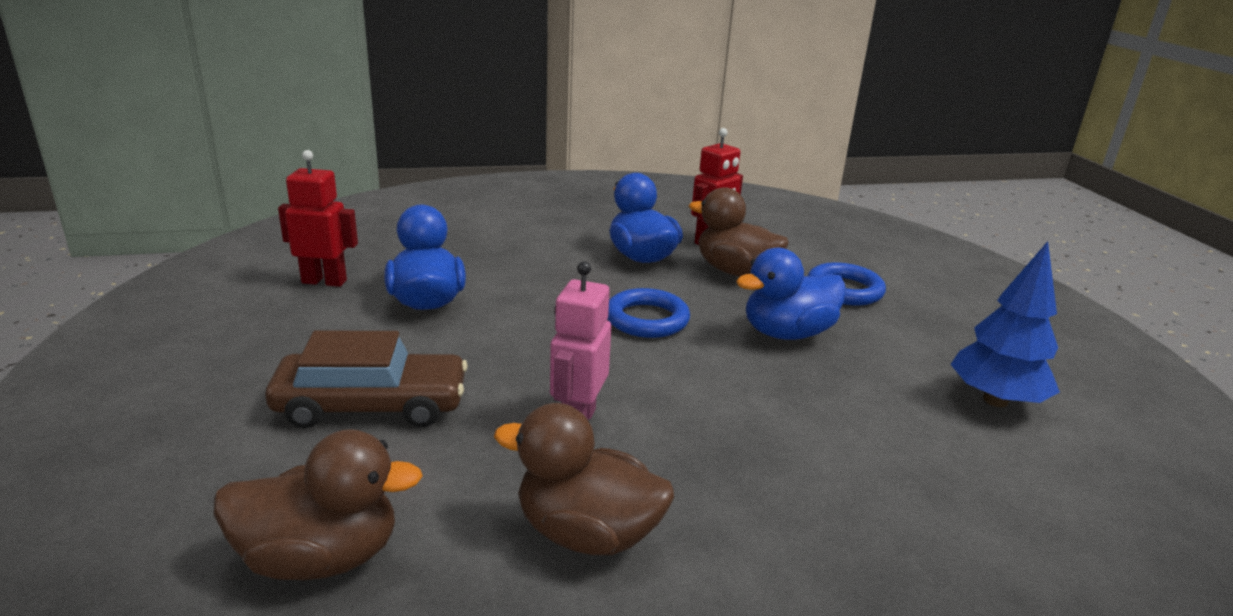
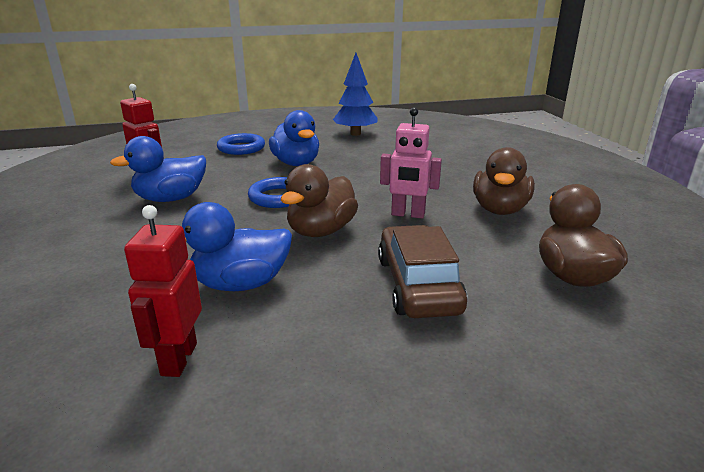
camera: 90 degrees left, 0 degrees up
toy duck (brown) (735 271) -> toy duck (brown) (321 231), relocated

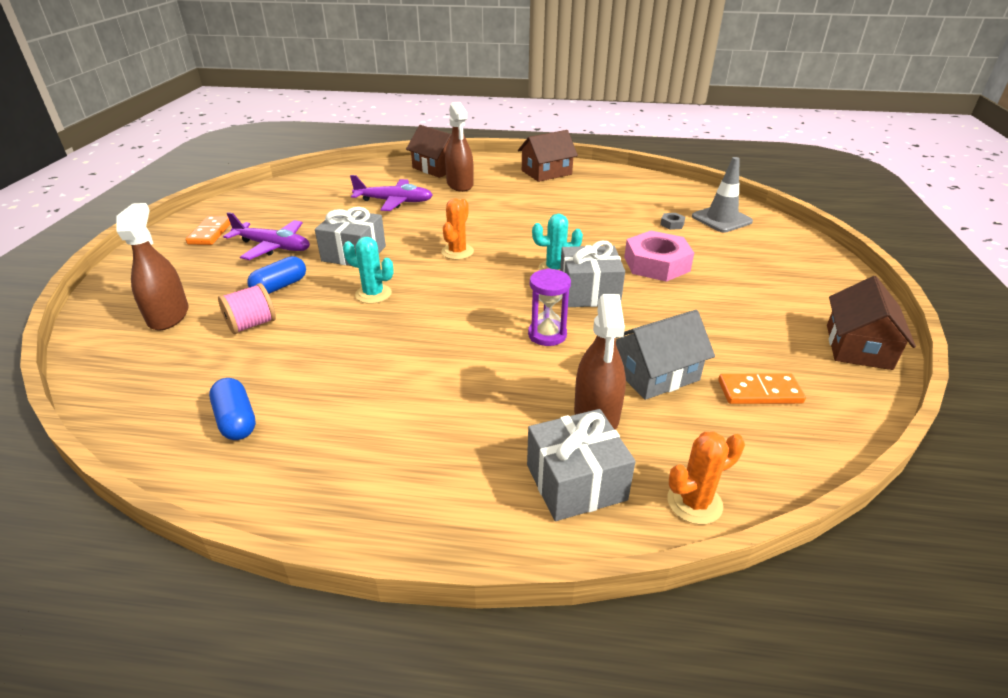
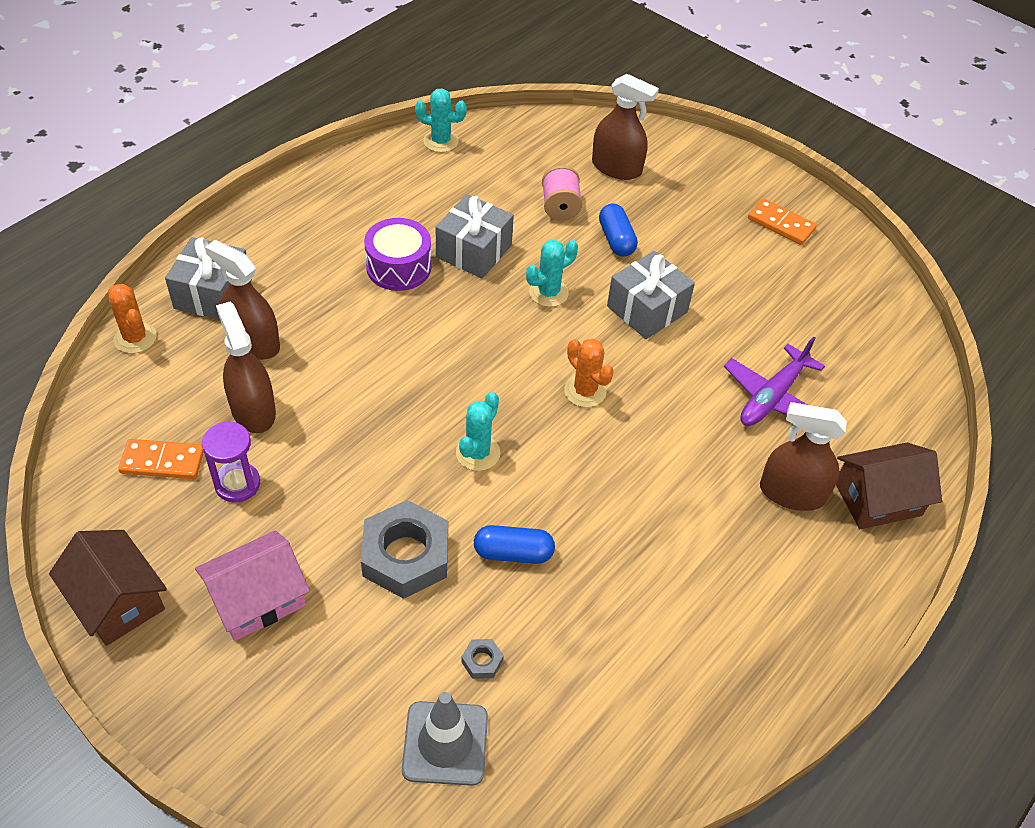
camera: 120 degrees right, 15 degrees up
house (brown) (546 172) -> none
aeroplane (purple) (273 247) -> none
hexagon nut (rose-pink) (656 264) -> hexagon nut (ash-grey) (405 556)
gift (ash-grey) (589 292) -> gift (ash-grey) (474 251), relocated
sandglass (purple) (547 335) -> sandglass (purple) (237 484), relocated
house (ash-grey) (655 374) -> spray bottle (brown) (253 410)
domino (bright orange) (759 392) -> domino (bright orange) (163 461), 60 degrees clockwise
pill shape (cobalt) (236 420) -> pill shape (cobalt) (513 553), relocated
cactus (bright orange) (694 502) -> cactus (bright orange) (135 338), 45 degrees counterclockwise
none -> cactus (aqua) (440 141)
none -> toy drum (purple) (398 267)
none -> house (rose-pink) (257 598)

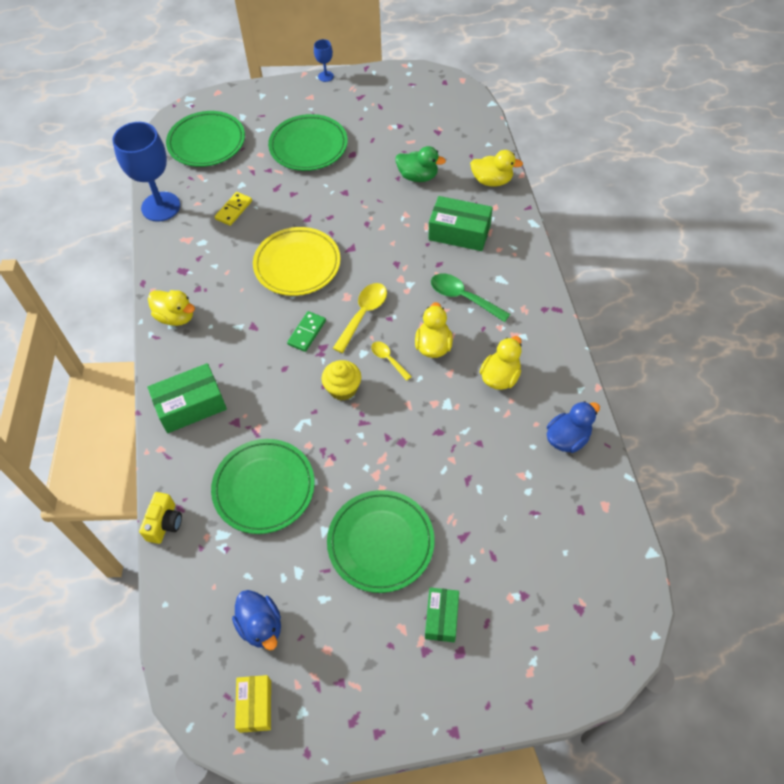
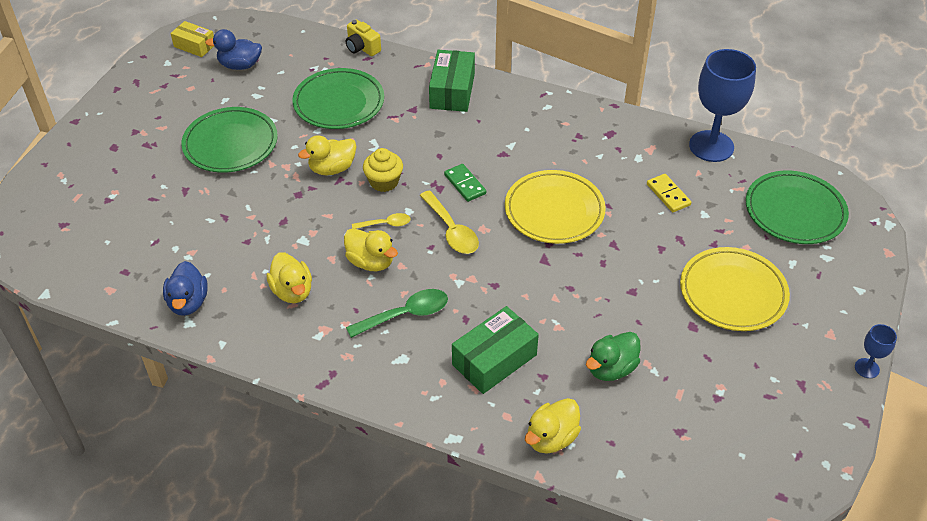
camera: 120 degrees right, 10 degrees down
plate (emerald) (308 146) -> plate (yellow) (733 293)
toy duck (yellow) (176 317) -> toy duck (yellow) (332 168), relocated
parcel (emerald) (441 618) -> none

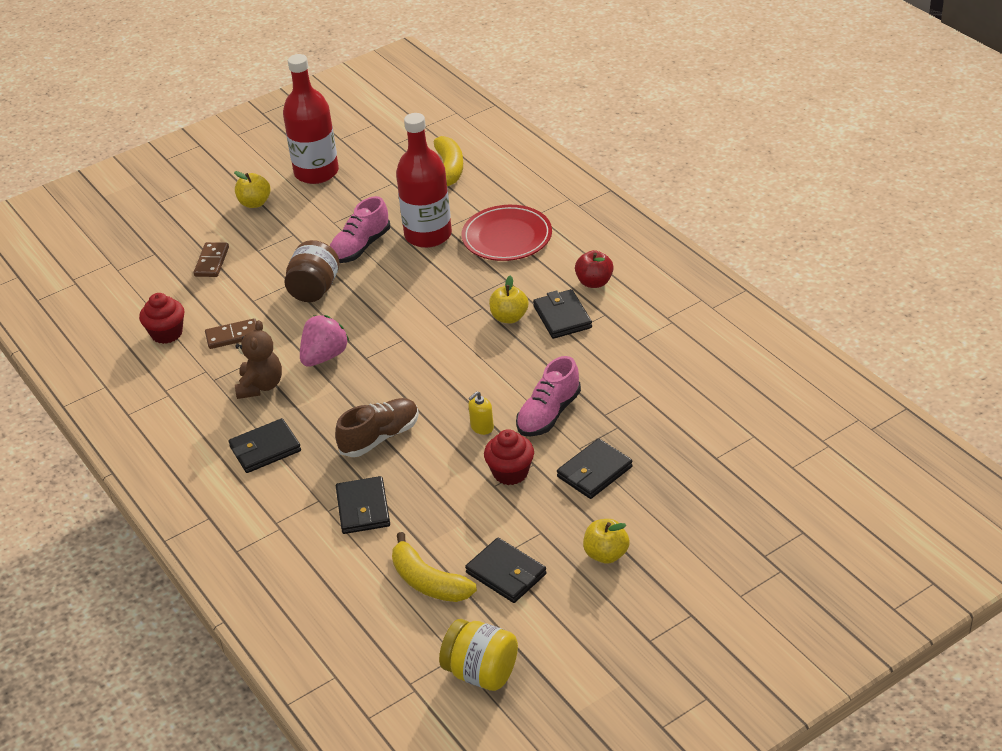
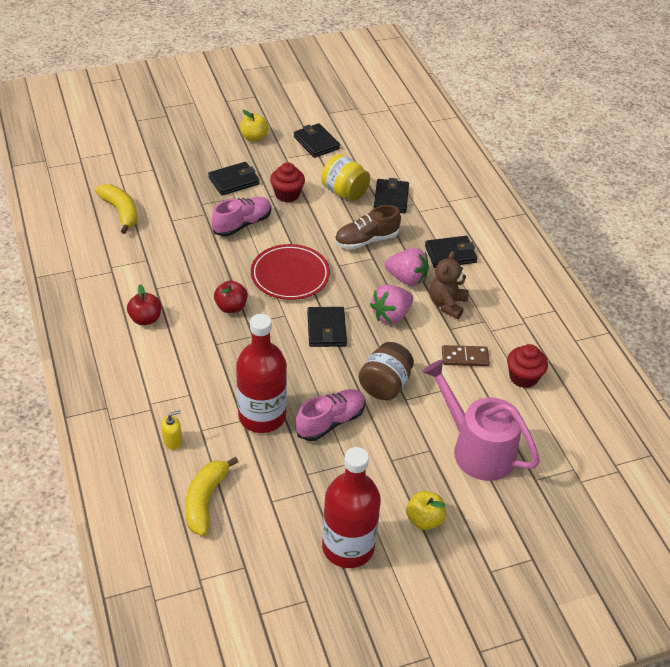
camera: 170 degrees left, 5 degrees up
plate (red) (507 237) -> plate (red) (290 275), relocated
domino (brown) (212 262) -> sprinkling can (rose-pink) (477 449)
toy apple (yellow) (509 317) -> toy apple (red) (231 307)
billfold (jet-black) (562 317) -> billfold (jet-black) (326 329), relocated
soap pump (yellow) (482 427) -> soap pump (yellow) (172 441), relocated
banana fruit (yellow) (428 582) -> banana fruit (yellow) (121 212), relocated
jar (yellow) (481 672) -> jar (yellow) (344 192), relocated
none -> berry (rose-pink) (406 279)

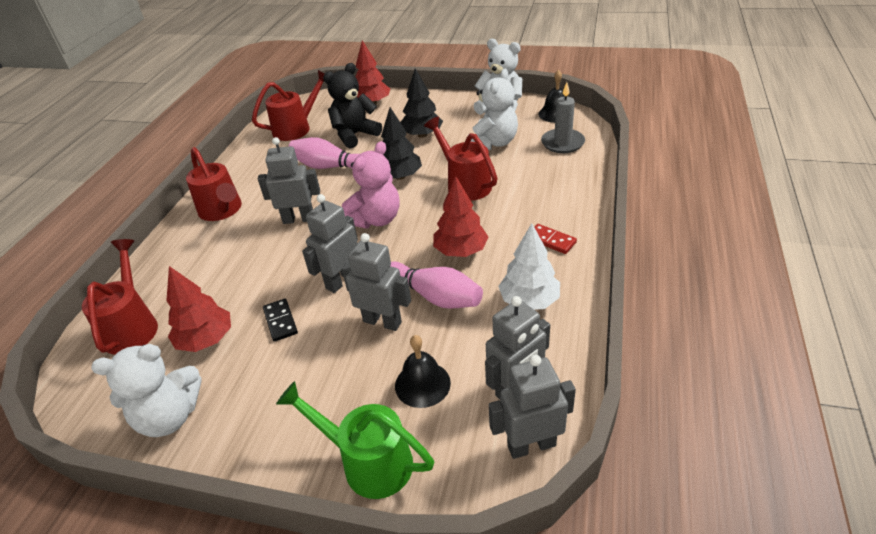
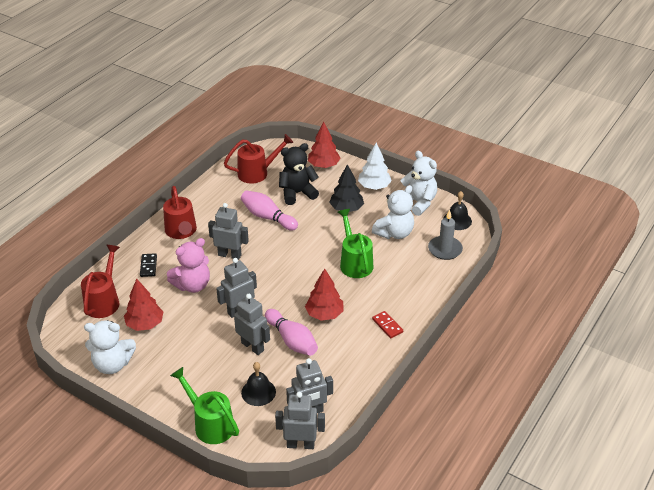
camera: 15 degrees right, 0 degrees up
fir tree (jet-black) (400 176) -> none
sprinkling can (red) (464 184) -> sprinkling can (emerald) (354 262)
stuffed bear (rose-pink) (376 219) -> stuffed bear (rose-pink) (192 285), relocated
fir tree (white) (529 301) -> fir tree (white) (374 186), relocated
domino (jet-black) (280 321) -> domino (jet-black) (148 266), relocated

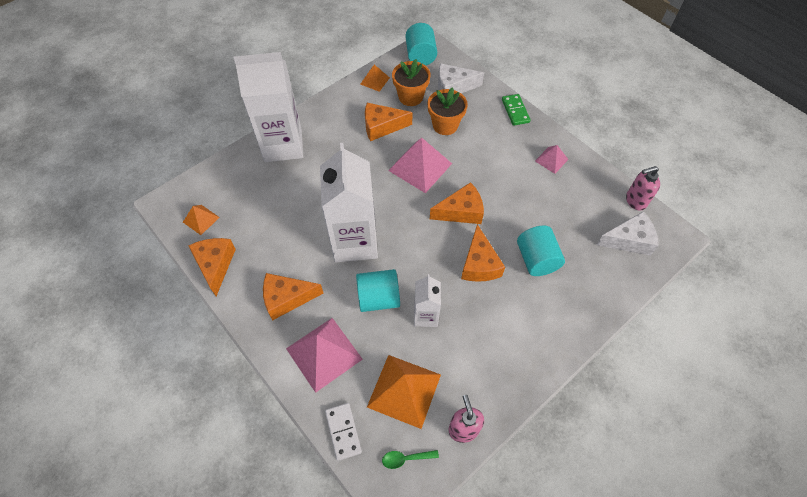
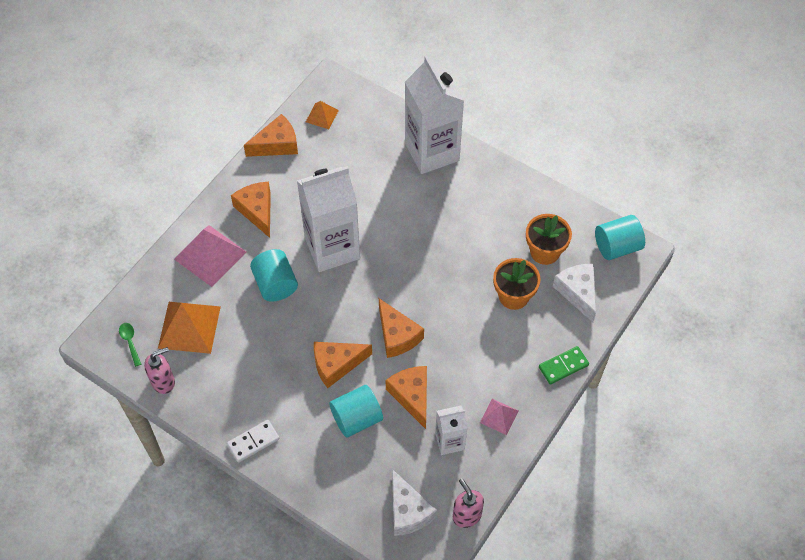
camera: 75 degrees right, 0 degrees up
pyramid (bright orange) (375 80) -> none
cheese (bright orange) (382 126) -> cheese (bright orange) (412 396), relocated
pyramid (rose-pink) (420 167) -> none
milk carton (white) (425 316) -> milk carton (white) (449 441), relocated
domino (white) (343 431) -> domino (white) (253 442), relocated

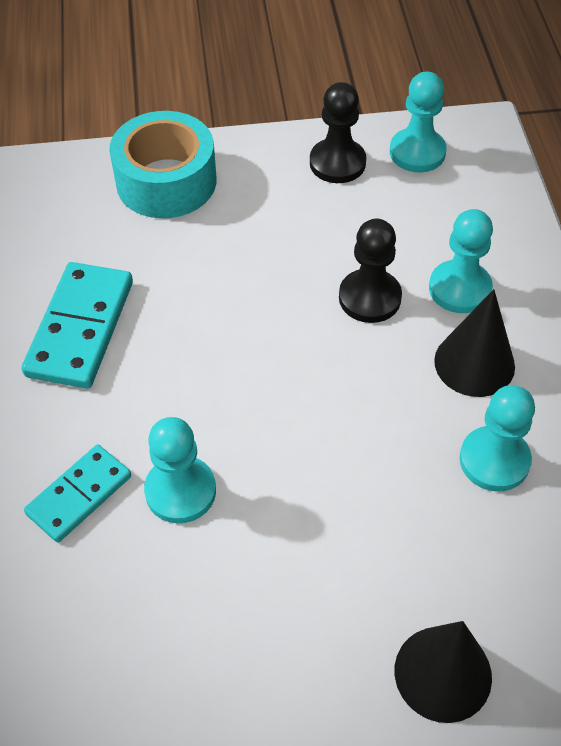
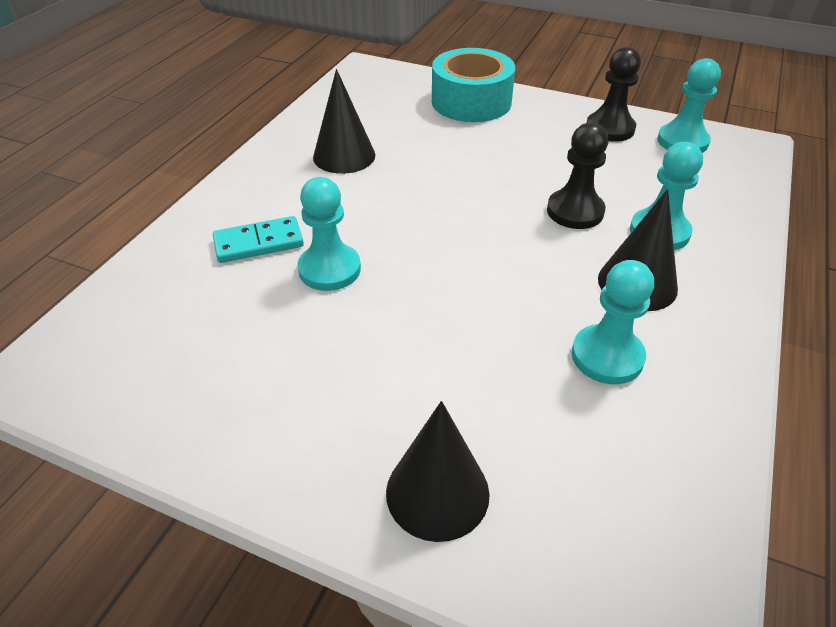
camera: 30 degrees right, 10 degrees down
domino (aqua) (80 328) -> solid cone (jet-black) (344 156)

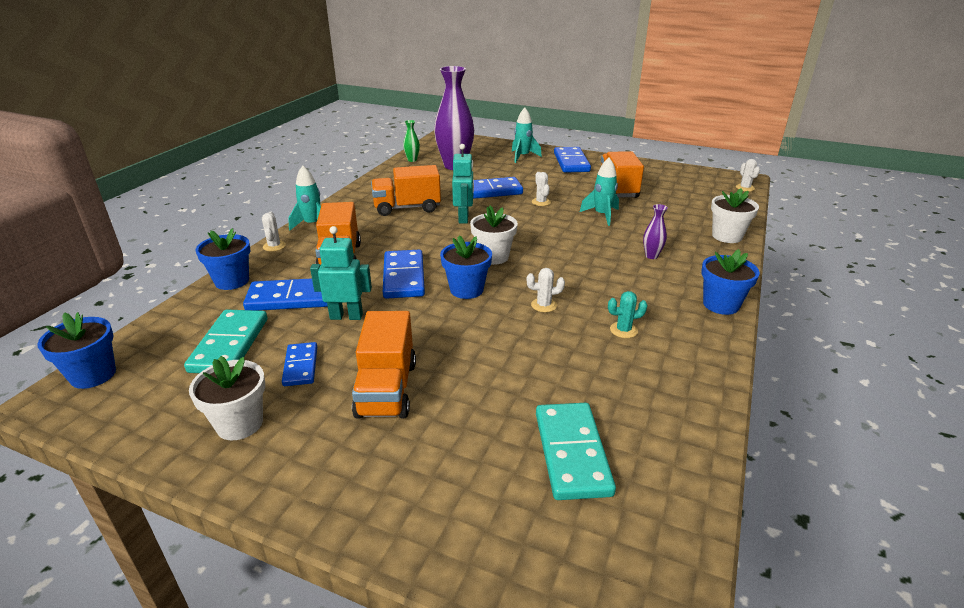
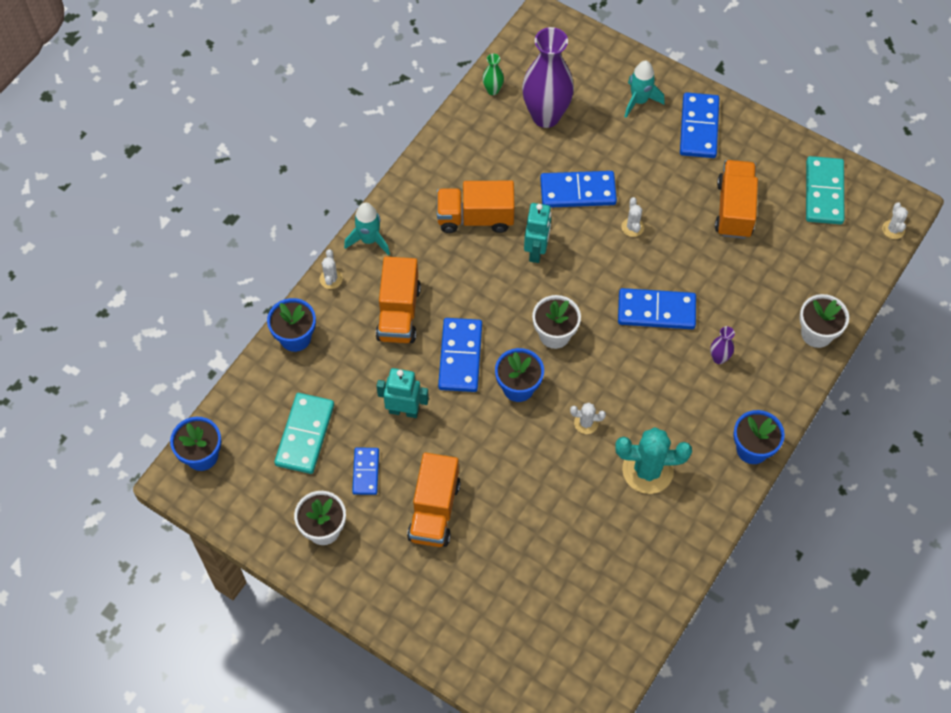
camera: 10 degrees right, 30 degrees up
rocket (aqua) (602 215) -> none
domino (cobalt) (291 298) -> domino (cobalt) (656 311), relocated
cactus (aqua) (623 330) -> cactus (aqua) (647 470), x2.08
domino (aqua) (571 453) -> domino (aqua) (823 192), relocated

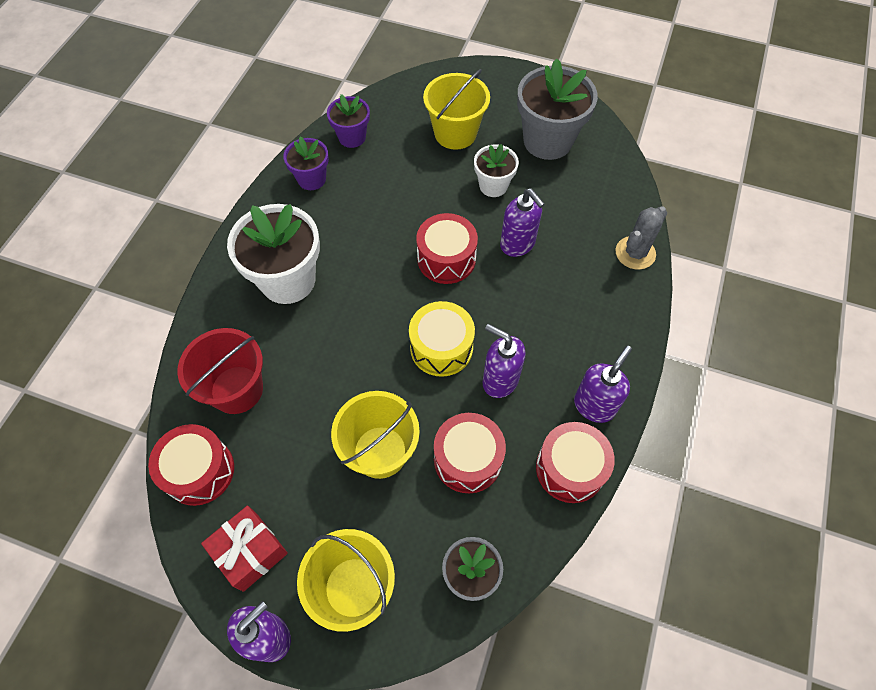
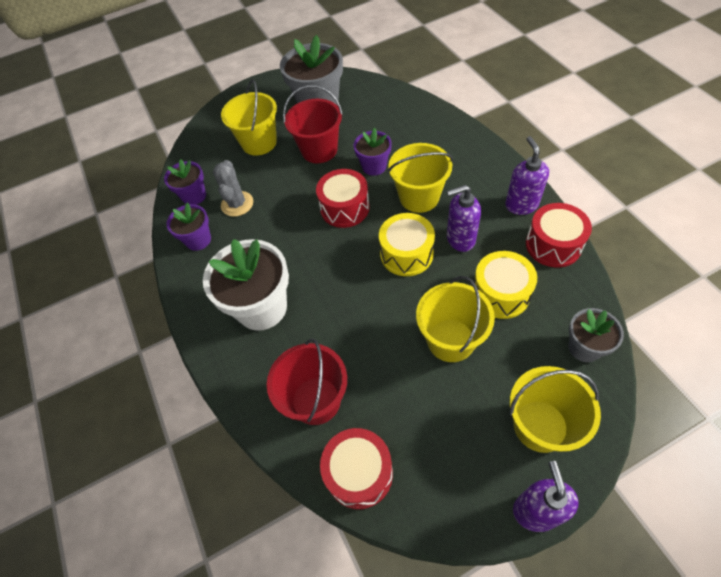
camera: 40 degrees left, 5 degrees down
flower pot (white) (493 186) -> pail (red) (319 150)
soap pump (purple) (517 244) -> flower pot (purple) (374 166)
cactus (ash-grey) (635 253) -> cactus (ash-grey) (237 204), relocated
toy drum (red) (467 459) -> toy drum (yellow) (500 293)
gift (red) (250 552) -> none
none -> pail (yellow) (419 197)

